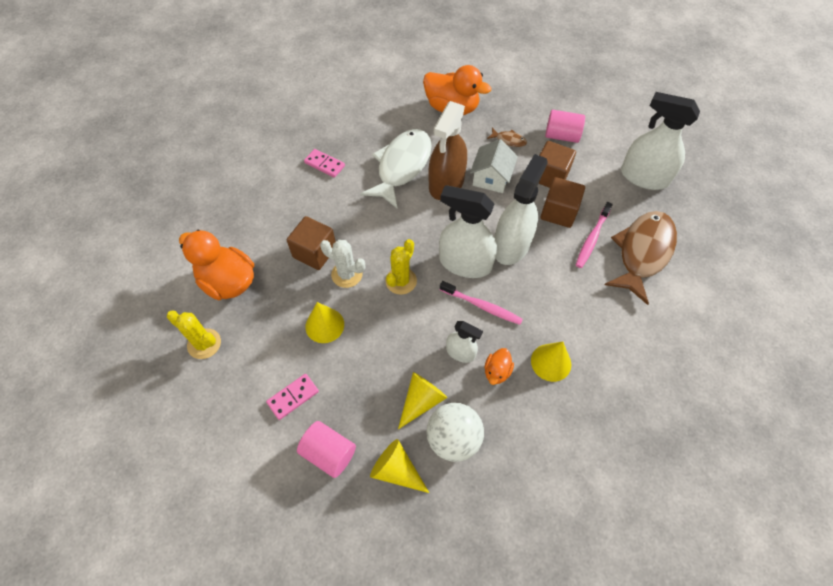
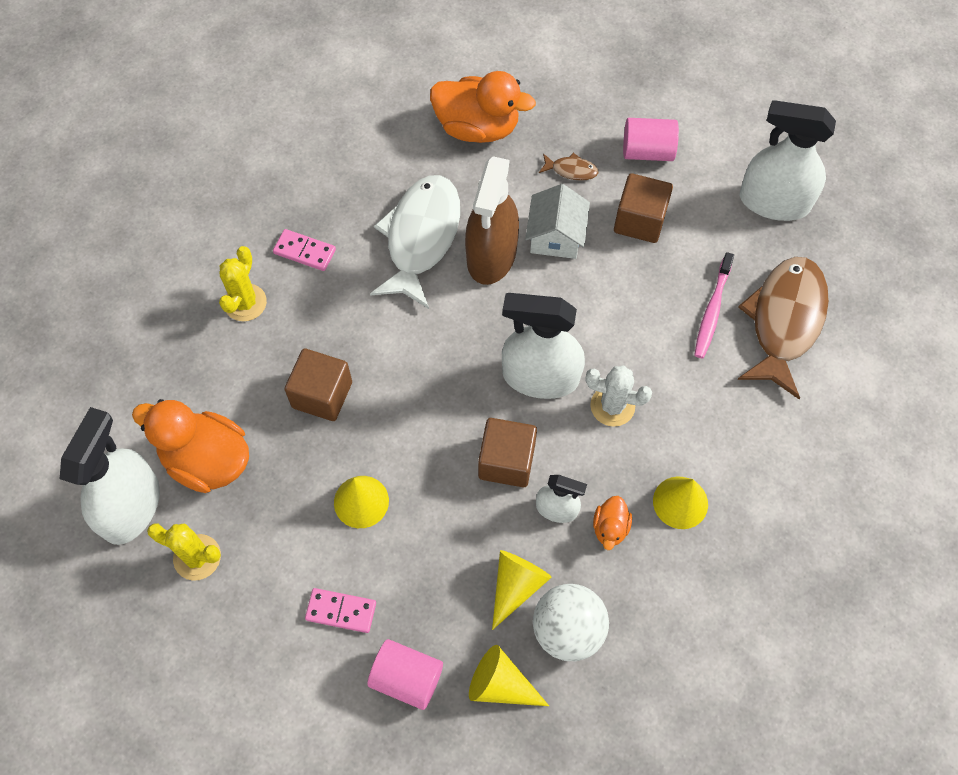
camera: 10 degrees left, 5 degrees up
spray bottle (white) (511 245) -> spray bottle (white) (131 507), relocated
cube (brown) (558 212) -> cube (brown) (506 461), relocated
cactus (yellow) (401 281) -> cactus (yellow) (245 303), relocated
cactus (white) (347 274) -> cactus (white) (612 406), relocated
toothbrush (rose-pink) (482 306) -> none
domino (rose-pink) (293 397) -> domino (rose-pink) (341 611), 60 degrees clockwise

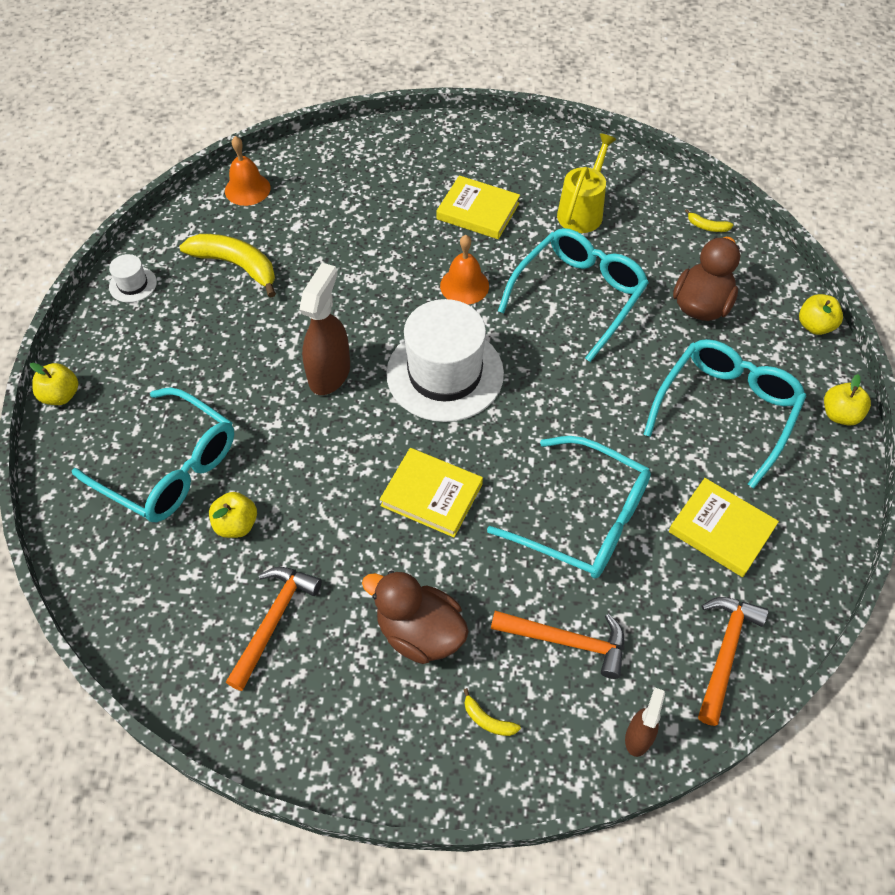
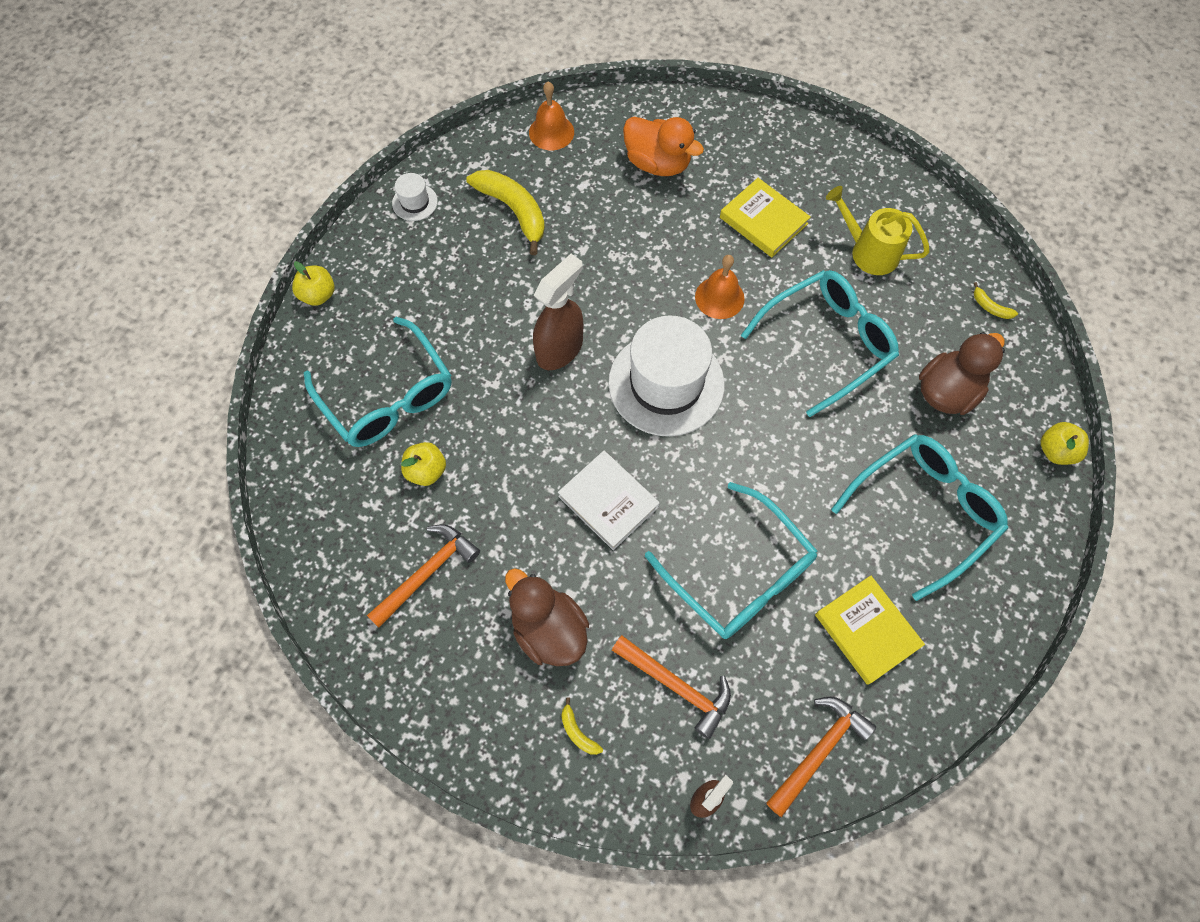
camera: 20 degrees right, 10 degrees up
sprinkling can (yellow) (582 211) -> sprinkling can (yellow) (868 251), 105 degrees counterclockwise
toy apple (yellow) (840 414) -> none
hardcover (yellow) (431 495) -> hardcover (white) (608 501)
none -> toy duck (bright orange) (657 163)

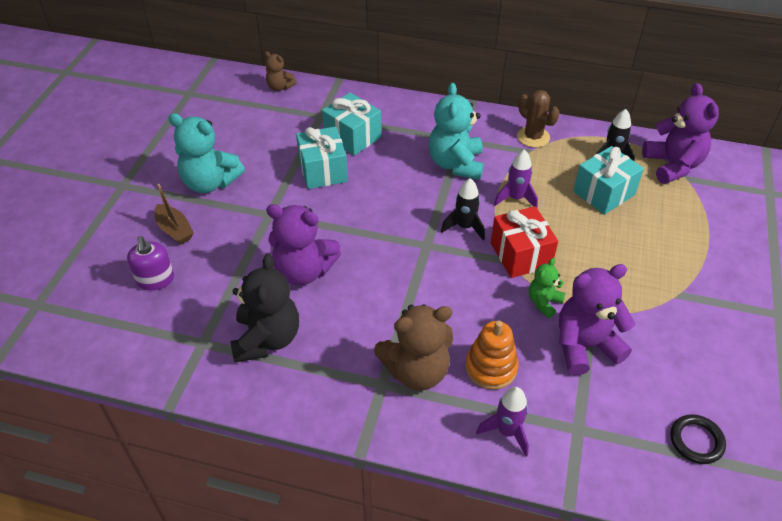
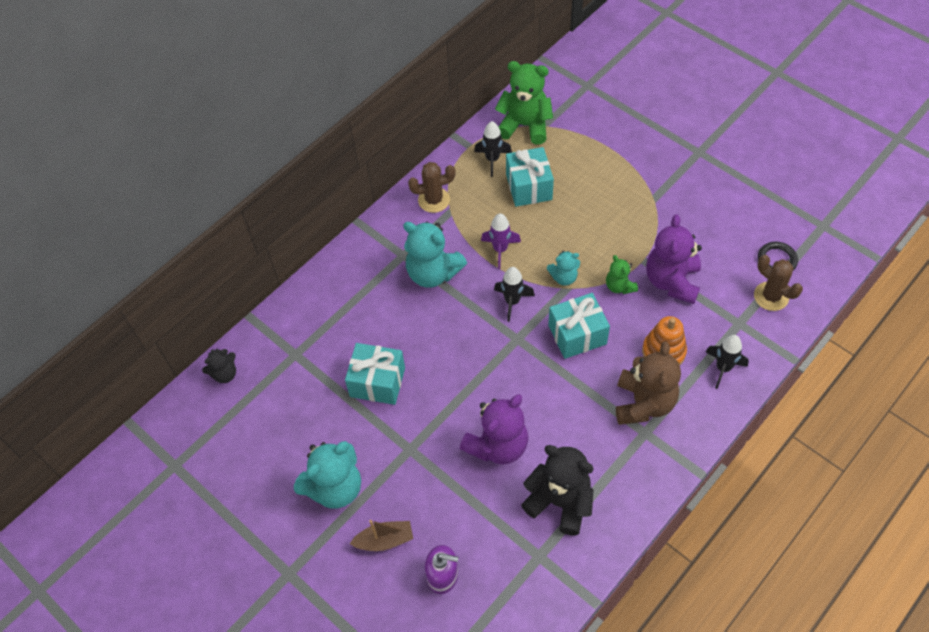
camera: 60 degrees left, 10 degrees up
stuffed bear (brown) (280 87) -> stuffed bear (jet-black) (224 374)
stuffed bear (purple) (672 165) -> stuffed bear (emerald) (525 126)
gift (aqua) (352 137) -> gift (aqua) (577 334), relocated
gift (red) (520 255) -> stuffed bear (aqua) (564 277)
rocket (purple) (507 431) -> rocket (jet-black) (723 368)
none -> cactus (brown) (771 296)

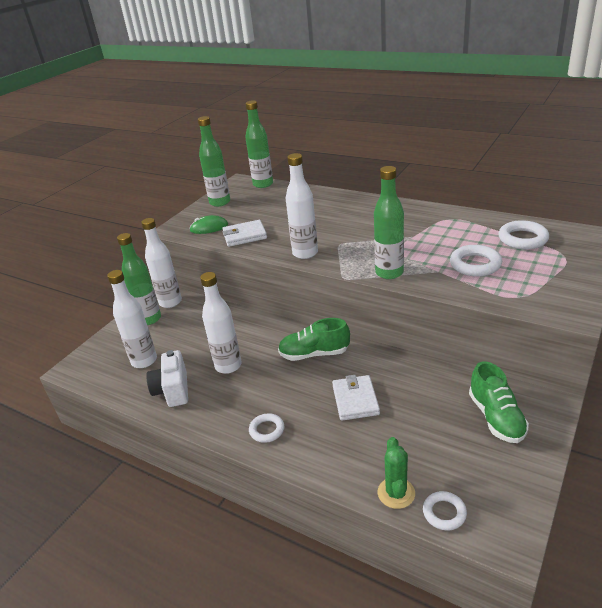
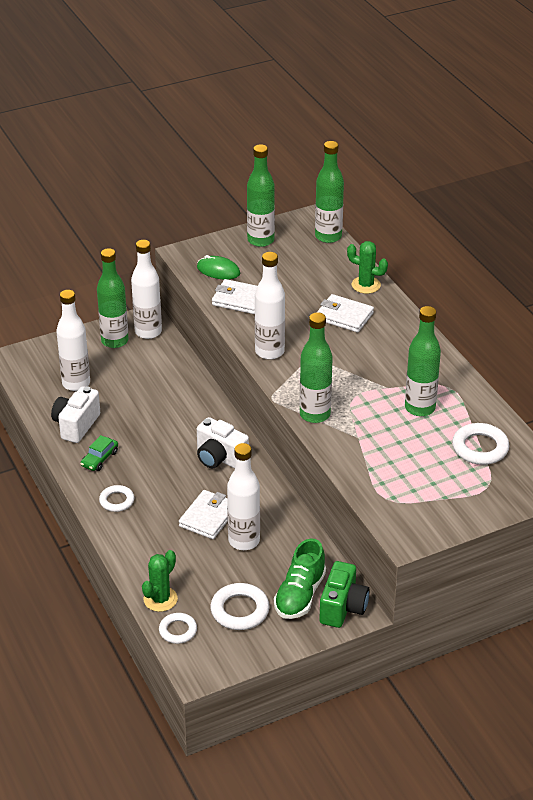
camera: 30 degrees right, 5 degrees up
torus (white) (475 264) -> torus (white) (240 610), relocated
drink bottle (white) (228 366) -> drink bottle (white) (244 541), relocated
sneaker (emerald) (314 354) -> camera (white) (220 458)
none -> cactus (emerald) (366 285)
none -> billfold (white) (344 316)
none -> drink bottle (emerald) (420 408)
none -> car (emerald) (100 459)
none -> camera (emerald) (343 608)

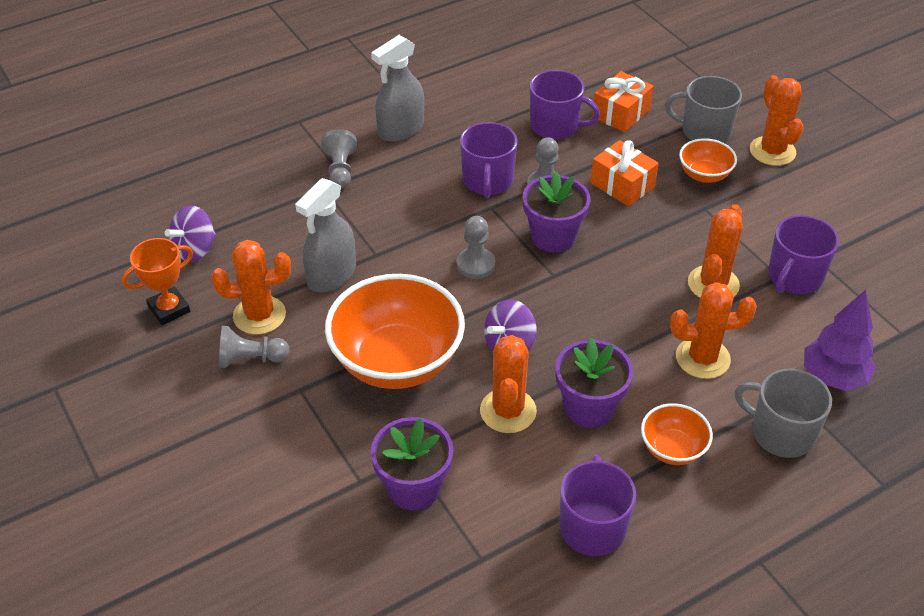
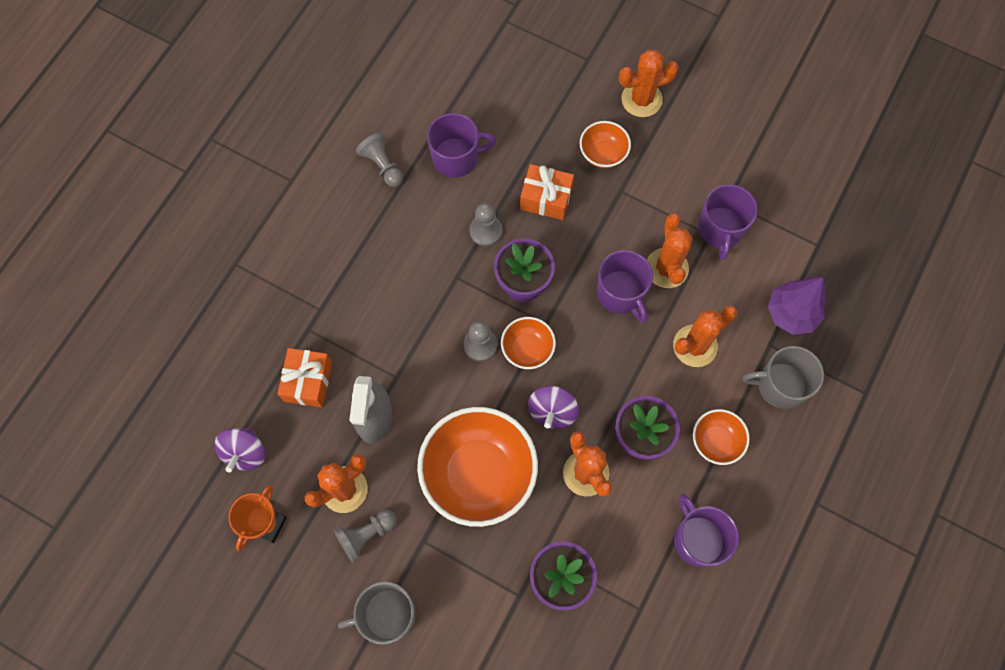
camera: 30 degrees left, 25 degrees up
spray bottle (ash-grey) (401 129) -> none
gift (bright orange) (621 113) -> gift (bright orange) (308 381), relocated
cactus (bright orange) (772 151) -> cactus (bright orange) (641 99), 60 degrees counterclockwise
coffee mug (ash-grey) (704 131) -> coffee mug (ash-grey) (387 614), relocated
coffee mug (purple) (487 181) -> coffee mug (purple) (621 293), relocated
chess pawn (ash-grey) (340 170) -> chess pawn (ash-grey) (383 165), relocated
none -> deep dish (bright orange) (527 349)

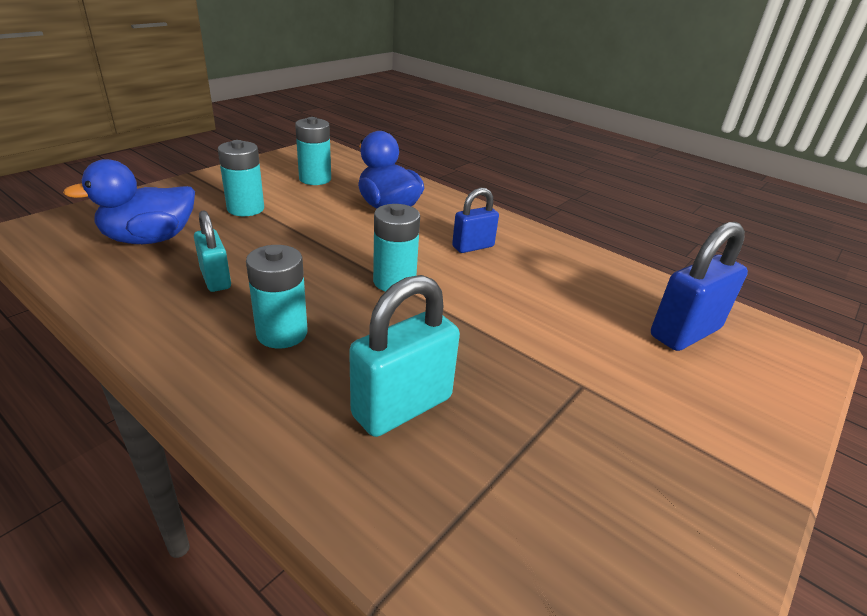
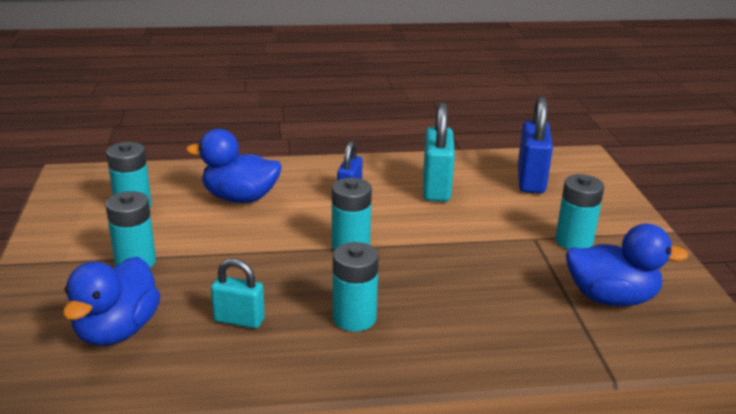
camera: 45 degrees left, 5 degrees down
padlock (aqua) (402 407) -> padlock (aqua) (436 188), relocated
none -> AA battery (aqua) (574 241)
none -> toy duck (cobalt) (611 298)

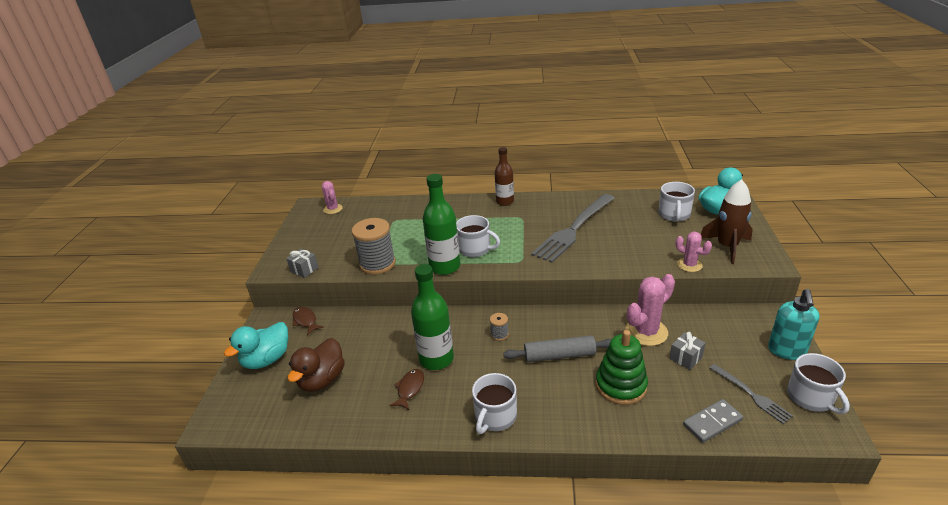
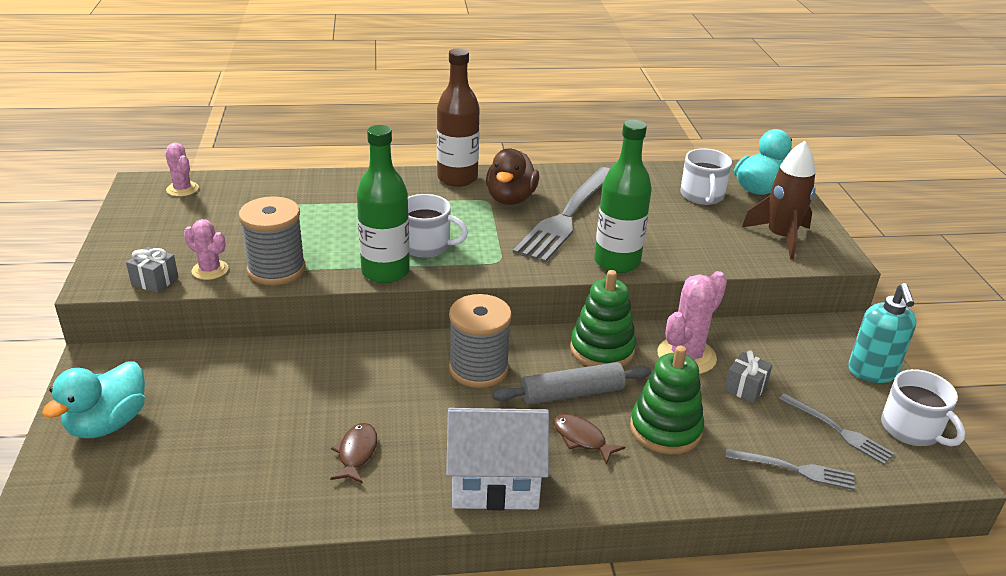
camera: 15 degrees left, 0 degrees up
drink bottle (brown) (505 202) -> drink bottle (brown) (457 178), x1.50
cactus (rose-pink) (689 265) -> cactus (rose-pink) (210 270), relocated
drink bottle (emerald) (436 359) -> drink bottle (emerald) (617 262), relocated
toy fish (brown) (305 321) -> toy fish (brown) (582 439), relocated
spool (ash-grey) (499 334) -> spool (ash-grey) (478 369), x2.22
toy duck (brown) (322 380) -> toy duck (brown) (510 199), relocated
coffee mug (white) (495 416) -> house (white) (495 483)
domino (ash-grey) (712 422) -> table fork (ash-grey) (795 469)
none -> stacking rings (emerald) (602 349)

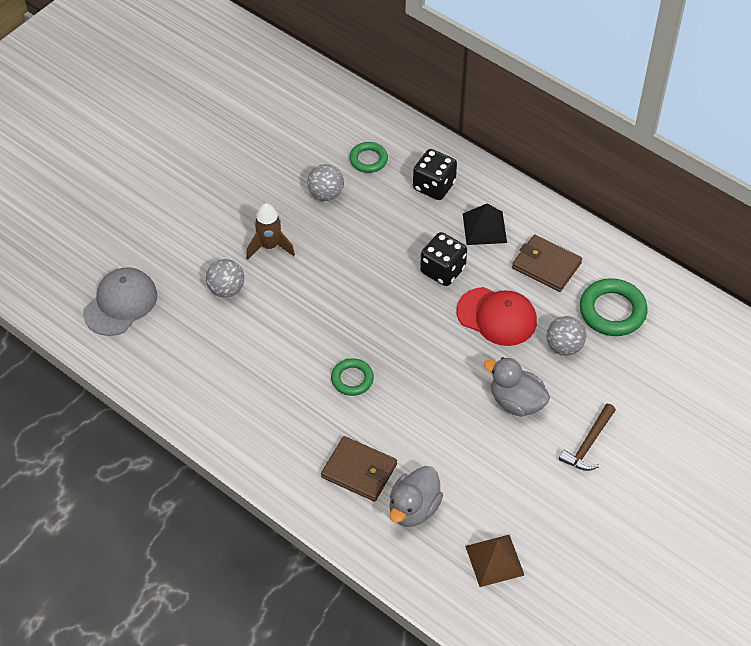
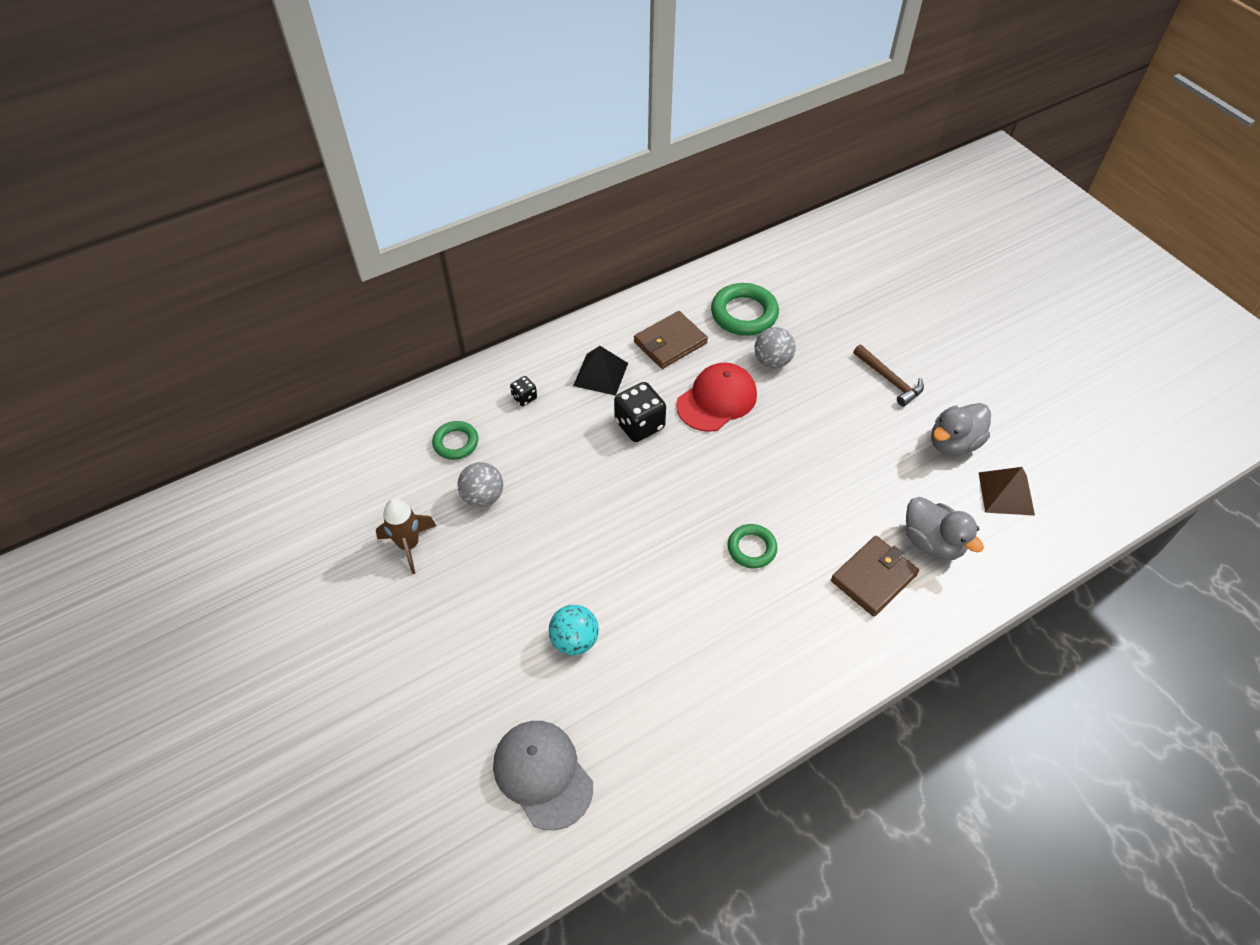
camera: 70 degrees left, 0 degrees up
dice (jet-black) (434 186) -> dice (jet-black) (524 397), x0.51
rocket (brown) (270 246) -> rocket (brown) (409 545), relocated
play ball (ash-grey) (226 289) -> play ball (aqua) (574 640)
toy duck (ash-grey) (516 402) -> toy duck (ash-grey) (953 443), relocated

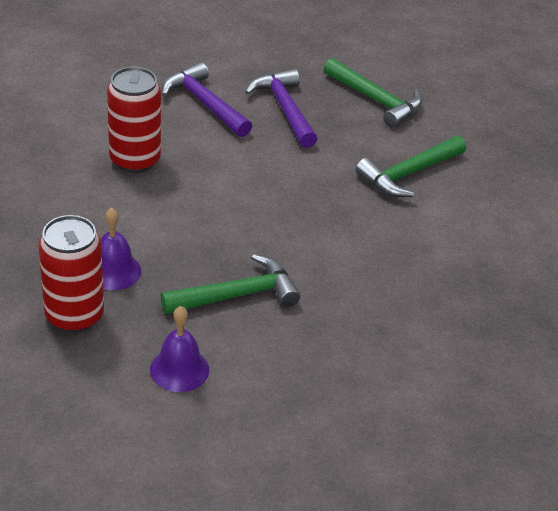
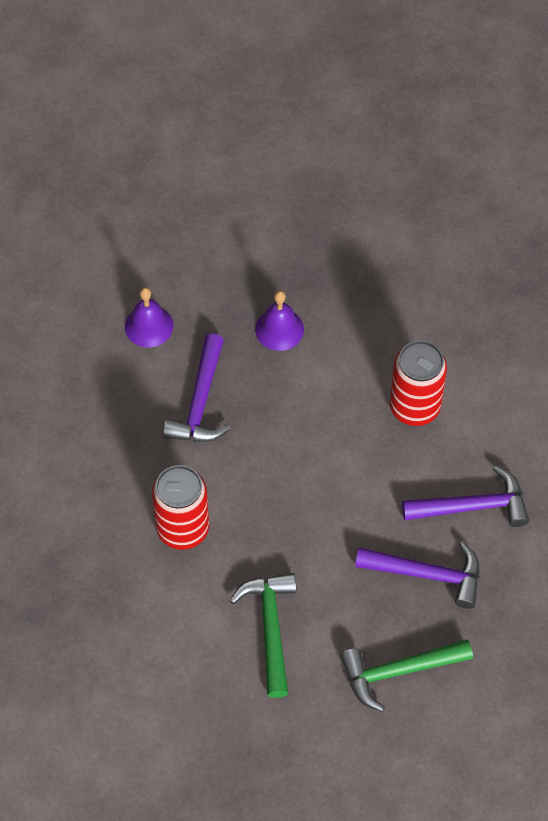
camera: 125 degrees right, 20 degrees up
tin (red) (74 316) -> tin (red) (183 529), relocated
hammer (emerald) (237 295) -> hammer (purple) (200 401)

